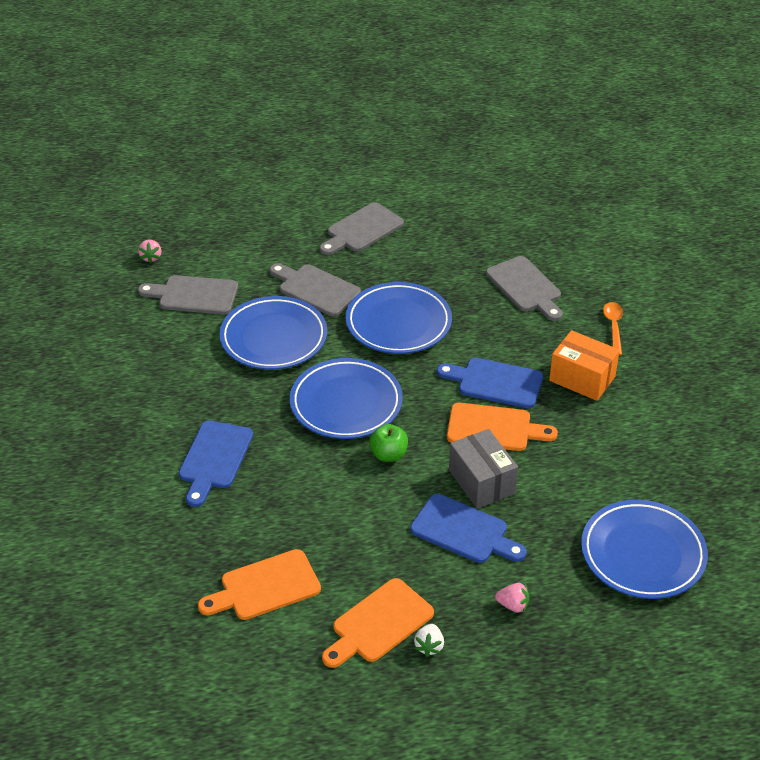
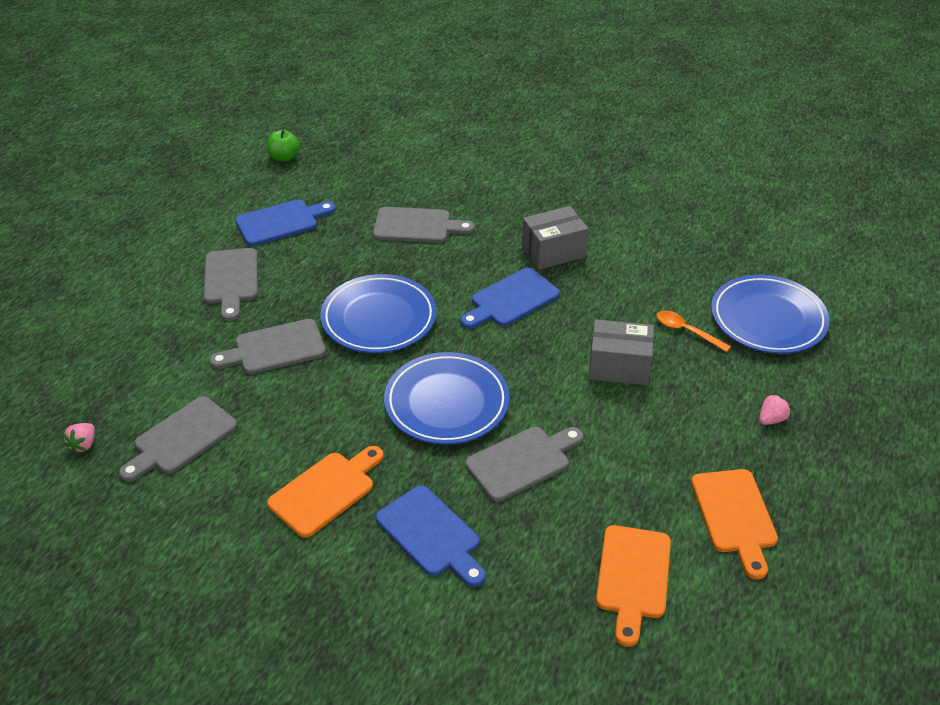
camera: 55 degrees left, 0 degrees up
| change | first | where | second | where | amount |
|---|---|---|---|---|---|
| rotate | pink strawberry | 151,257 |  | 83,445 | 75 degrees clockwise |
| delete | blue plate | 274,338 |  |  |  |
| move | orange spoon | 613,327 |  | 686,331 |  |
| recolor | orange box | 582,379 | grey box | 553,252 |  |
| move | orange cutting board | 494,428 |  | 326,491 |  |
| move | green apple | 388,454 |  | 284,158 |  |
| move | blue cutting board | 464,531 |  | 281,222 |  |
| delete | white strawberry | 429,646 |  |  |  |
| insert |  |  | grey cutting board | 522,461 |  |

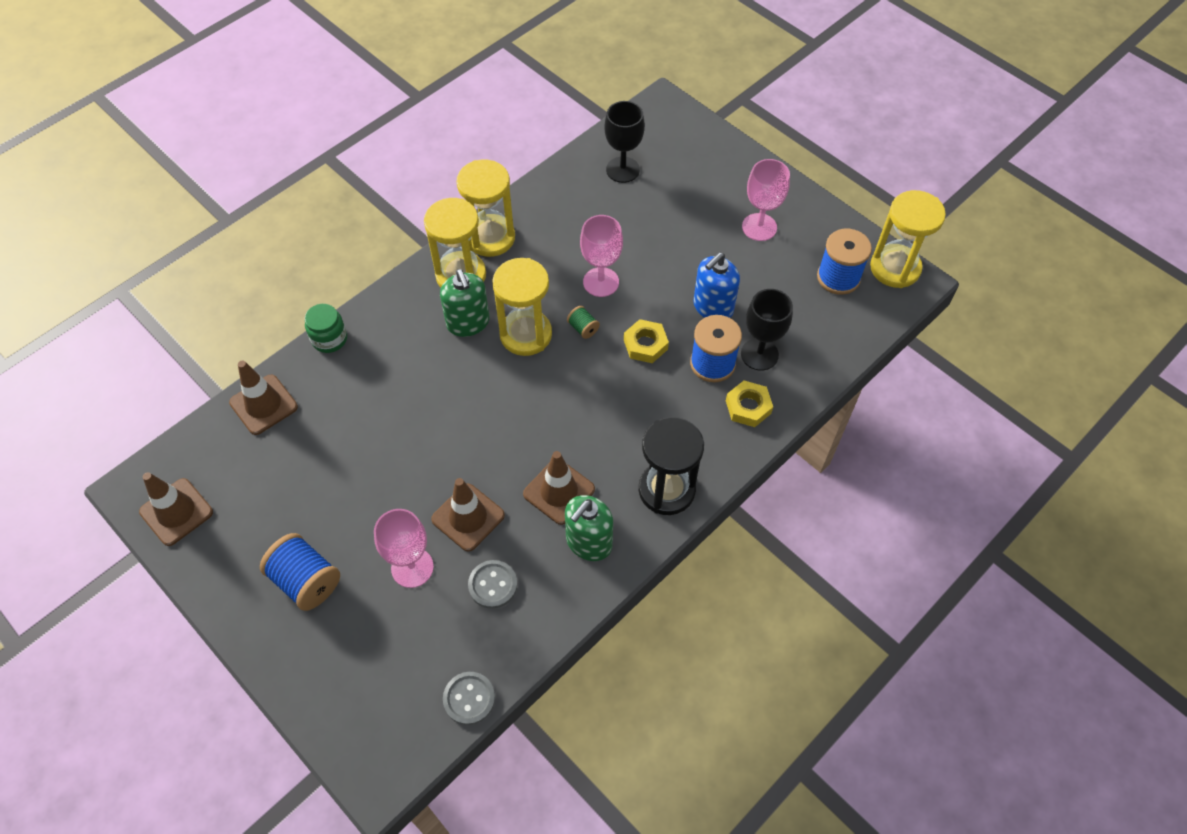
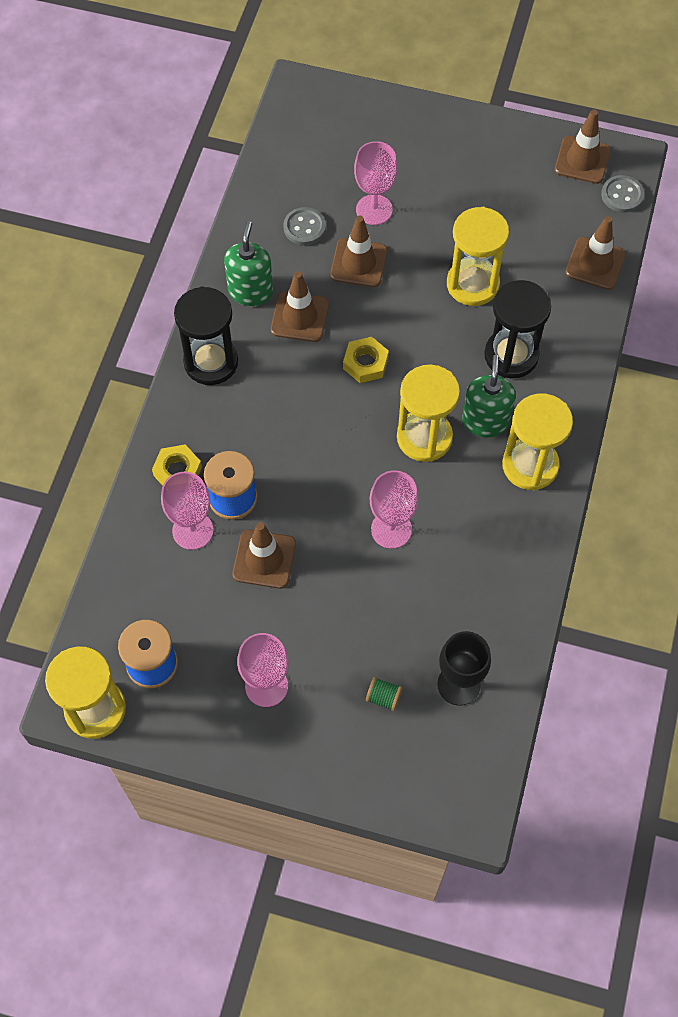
camera: 150 degrees right, 5 degrees up
| change | first | where | second | where | amount |
|---|---|---|---|---|---|
| move | yellow hourglass | 490,238 |  | 472,284 |  |
| replace | blue soap dispenser | 713,307 | brown traffic cone | 264,559 |  |
| rotate | green soap dispenser | 468,323 |  | 485,421 | 60 degrees clockwise |
| recolor | black goblet | 759,354 | pink goblet | 192,530 |  |
| delete | green jar | 329,339 |  |  |  |
| move | green spool | 583,328 |  | 383,697 |  |
| move | yellow nut | 645,344 |  | 365,363 |  |
| delete | blue spool | 306,581 |  |  |  |
| move | grey button | 469,699 |  | 622,195 |  |
| insert |  |  | black hourglass | 511,355 |  |

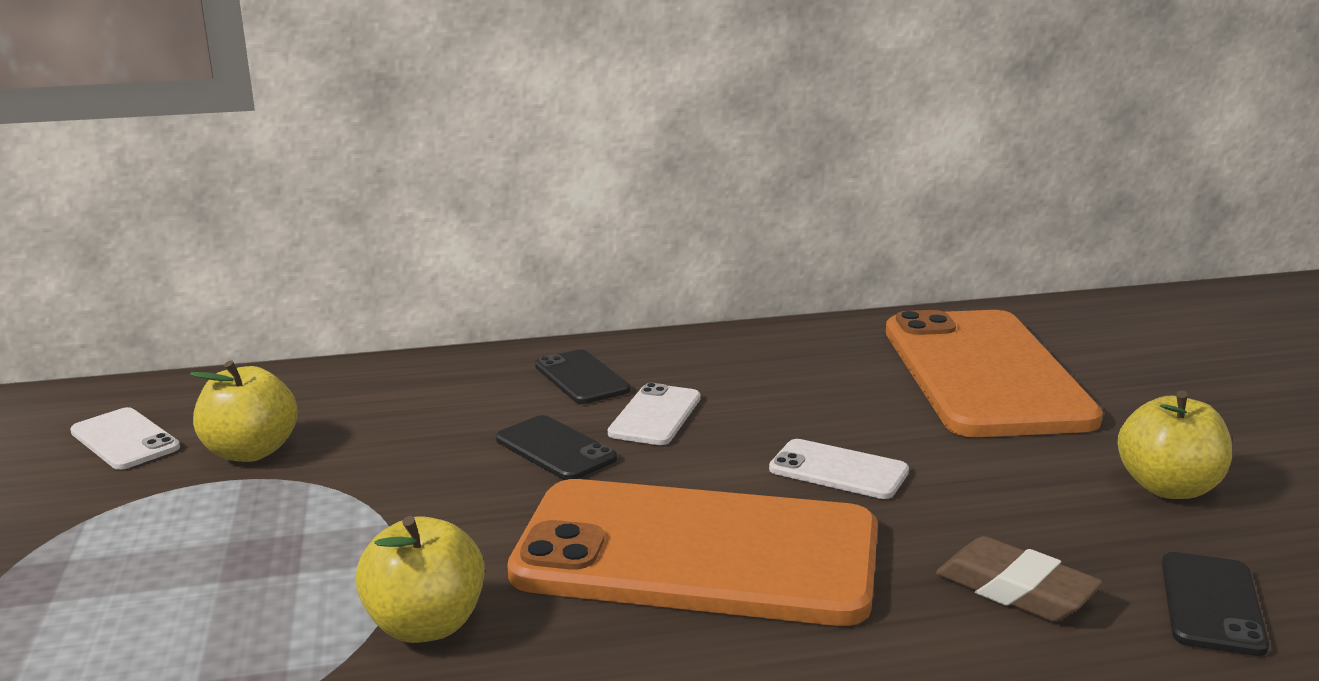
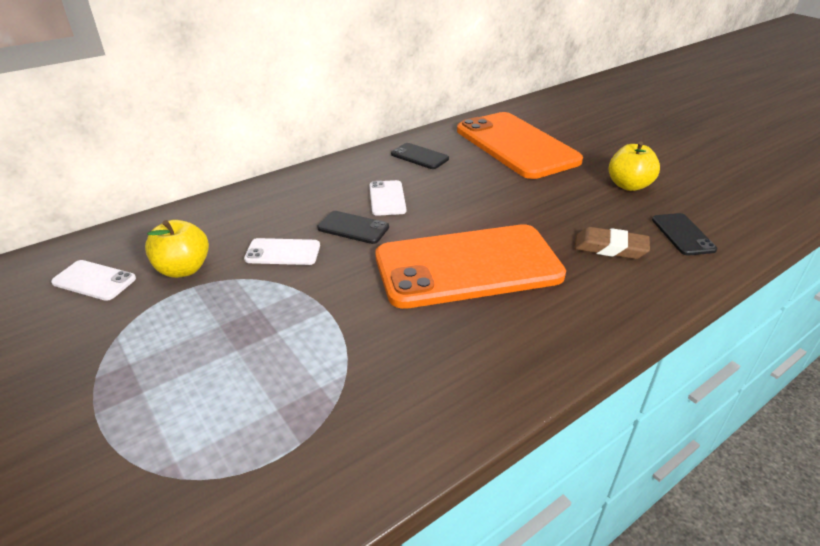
camera: 25 degrees left, 15 degrees up
| change | first | where | second | where | amount |
|---|---|---|---|---|---|
| move | black phone | 582,378 |  | 419,156 |  |
| move | white phone | 838,470 |  | 283,252 |  |
| delete | yellow apple | 426,625 |  |  |  |

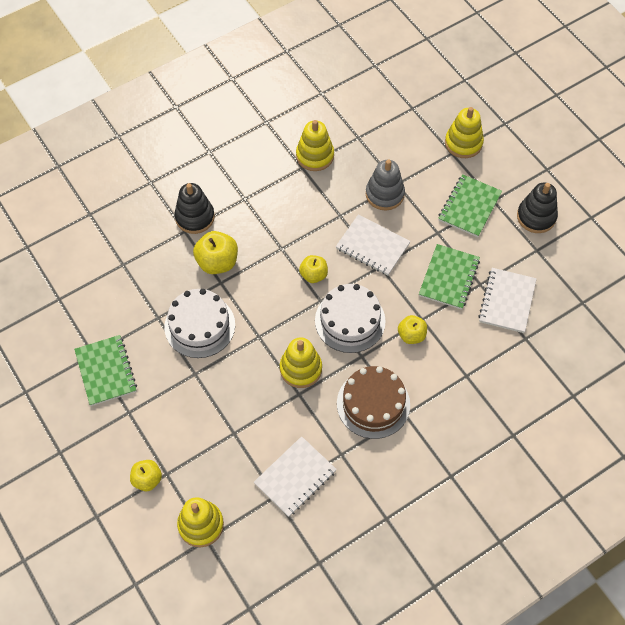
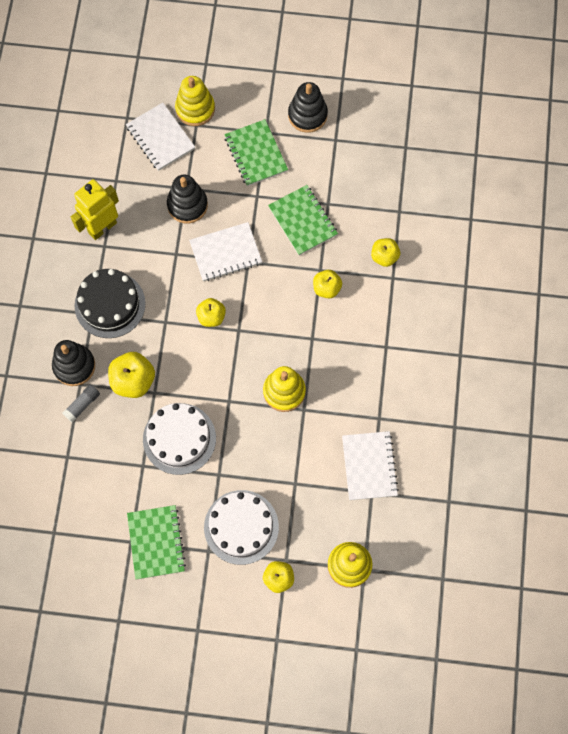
camera: 50 degrees left, 10 degrees up
| change | first | where | second | where | amount |
|---|---|---|---|---|---|
| replace | yellow stacking toy | 315,156 | yellow robot | 102,227 |  |
| recolor | grey stacking toy | 384,194 | black stacking toy | 187,205 |  |
| move | white notebook | 507,301 |  | 160,138 |  |
| move | white cake | 350,320 |  | 241,527 |  |
| rotate | green notebook | 106,371 |  | 156,542 | 60 degrees clockwise |
| delete | brown cake | 373,404 |  |  |  |
| insert |  |  | yellow apple | 384,257 |  |
| insert |  |  | black cake | 110,304 |  |
| insert |  |  | grey glue stick | 82,405 |  |

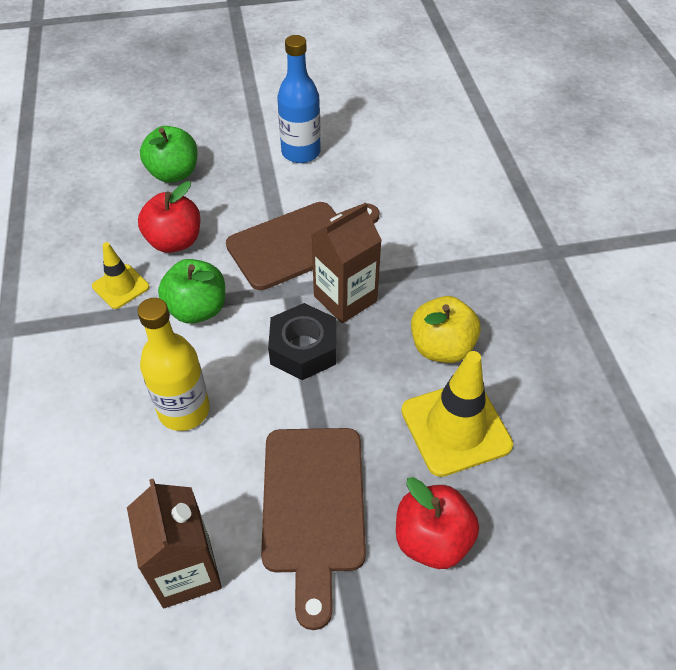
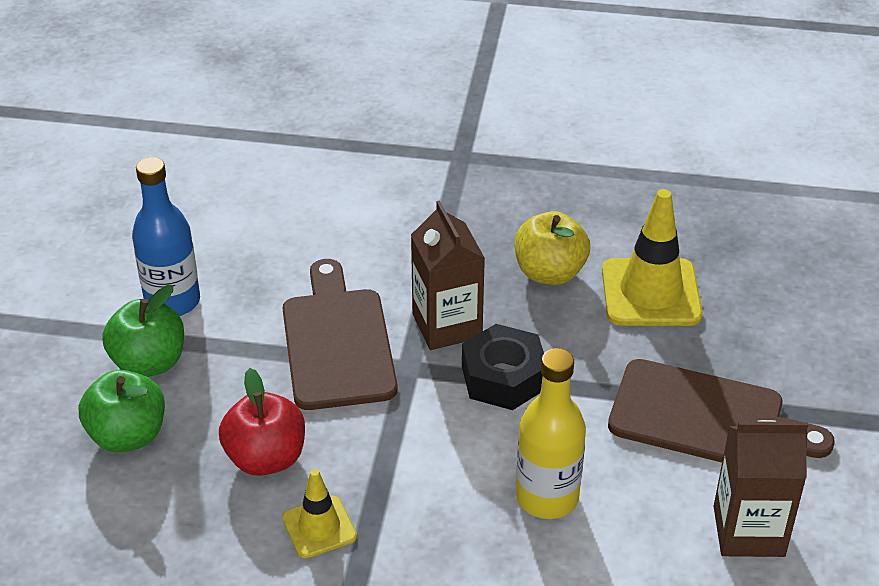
camera: 70 degrees left, 10 degrees down
| change | first | where | second | where | amount |
|---|---|---|---|---|---|
| move | green apple | 197,309 |  | 149,363 |  |
| delete | red apple | 432,539 |  |  |  |

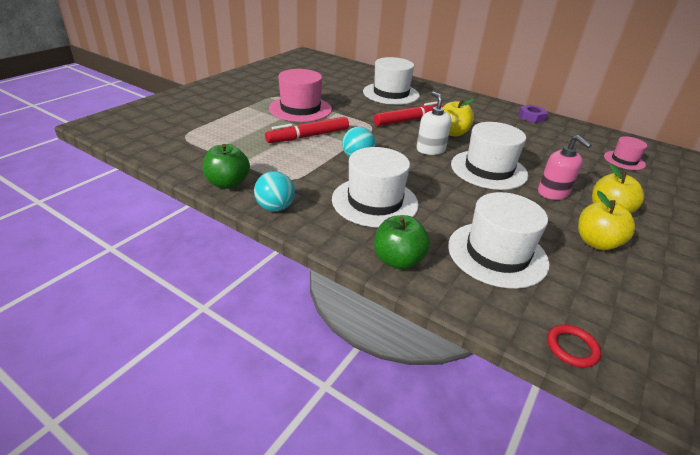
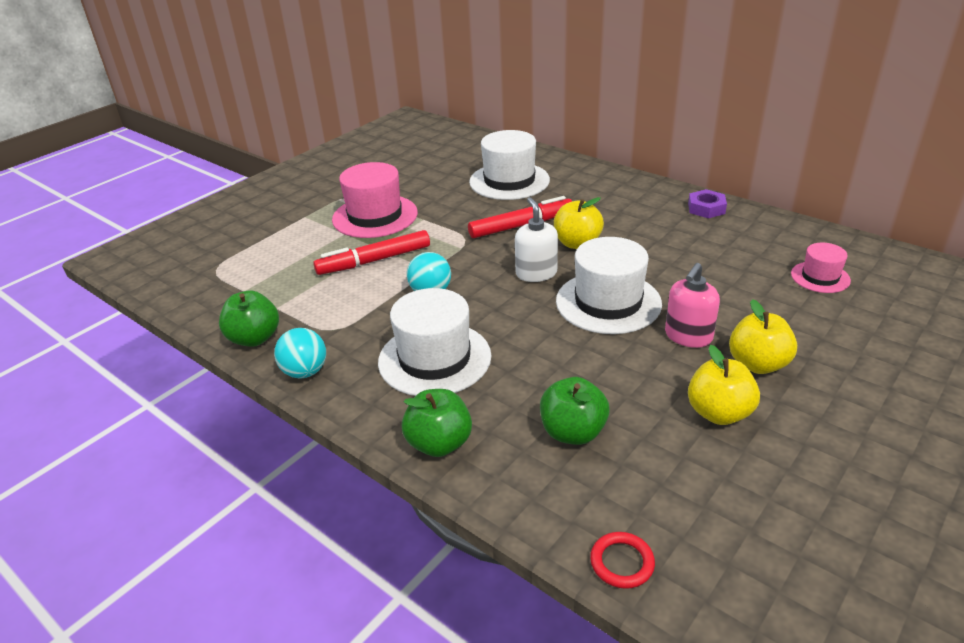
camera: 10 degrees right, 0 degrees up
| change | first | where | second | where | amount |
|---|---|---|---|---|---|
| rotate | pink soap dispenser | 553,193 |  | 688,336 | 60 degrees clockwise |
| replace | white hat | 497,254 | green apple | 573,432 |  |

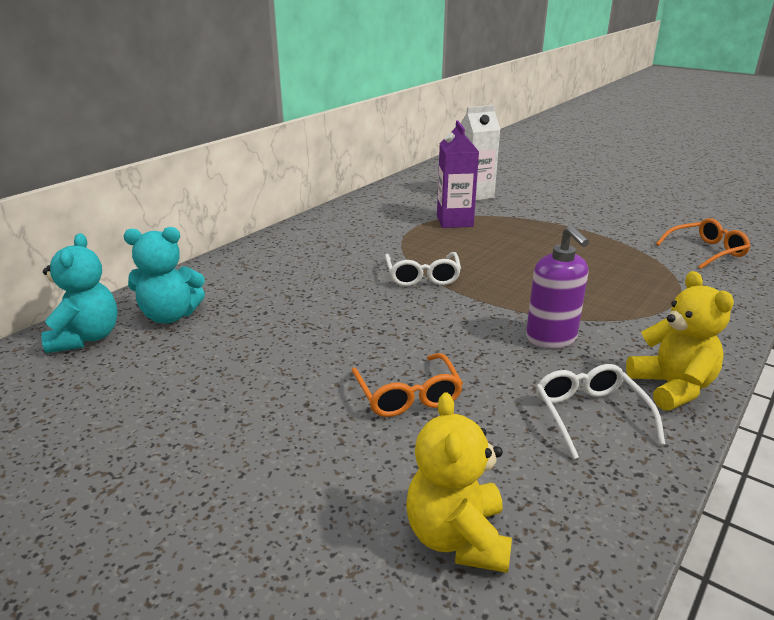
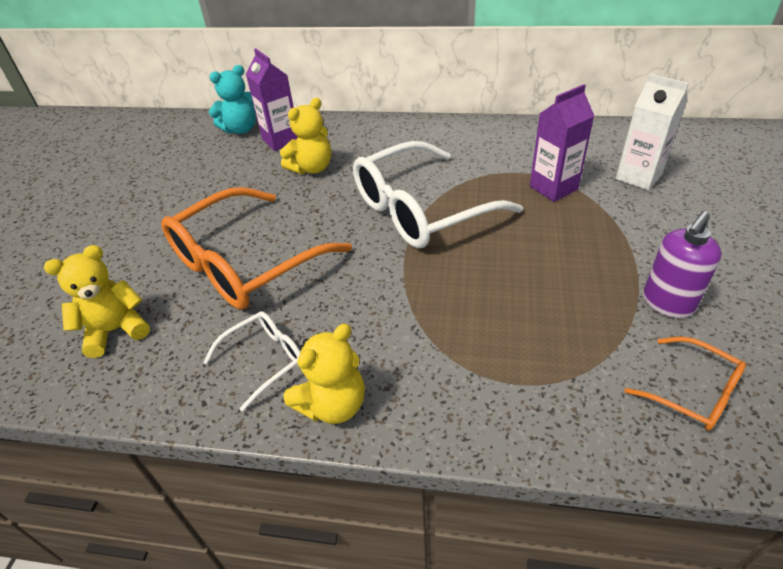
camera: 65 degrees right, 15 degrees up
| change | first | where | second | where | amount |
|---|---|---|---|---|---|
| move | purple soap dispenser | 551,338 |  | 667,303 |  |
| replace | turquoise teddy bear | 170,316 | purple carton | 281,140 |  |
| resize | white glasses | 422,277 |  | 419,211 | x2.10 |
| resize | orange glasses | 408,396 |  | 243,264 | x2.10 |
| insert |  |  | yellow teddy bear | 311,168 |  |

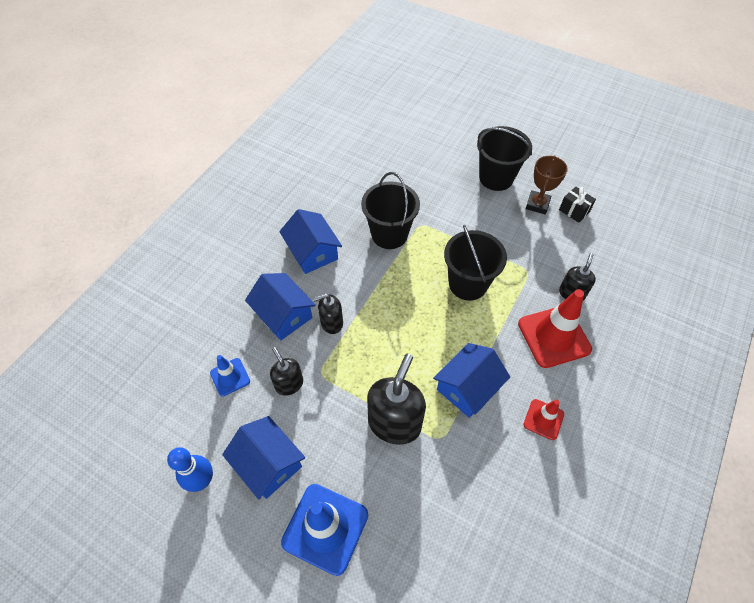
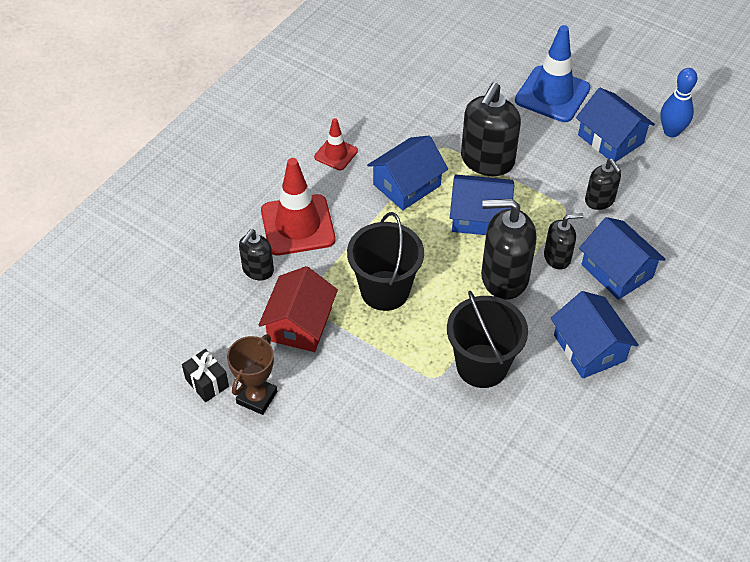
camera: 175 degrees left, 5 degrees down
| change | first | where | second | where | amount |
|---|---|---|---|---|---|
| delete | black bucket | 496,178 |  |  |  |
| delete | blue traffic cone | 230,377 |  |  |  |
| insert |  |  | blue house | 479,217 |  |
| insert |  |  | black soap dispenser | 504,277 |  |
| insert |  |  | red house | 300,324 |  |

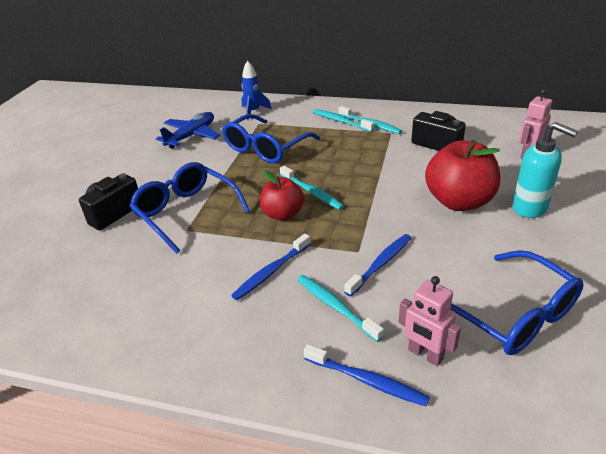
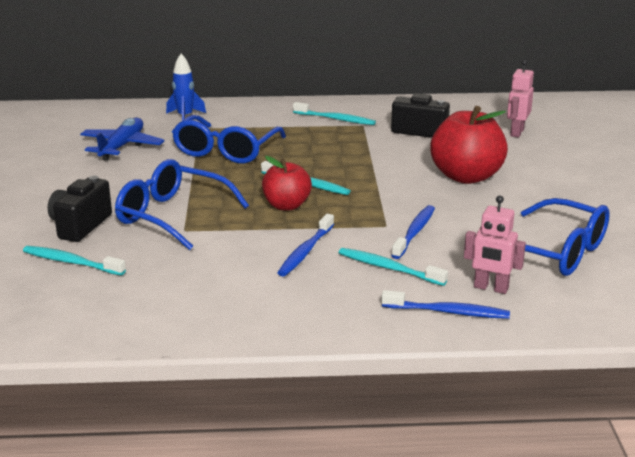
camera: 20 degrees left, 10 degrees down
| change | first | where | second | where | amount |
|---|---|---|---|---|---|
| move | turquoise toothbrush | 341,121 |  | 71,262 |  |
| delete | turquoise soap dispenser | 530,208 |  |  |  |

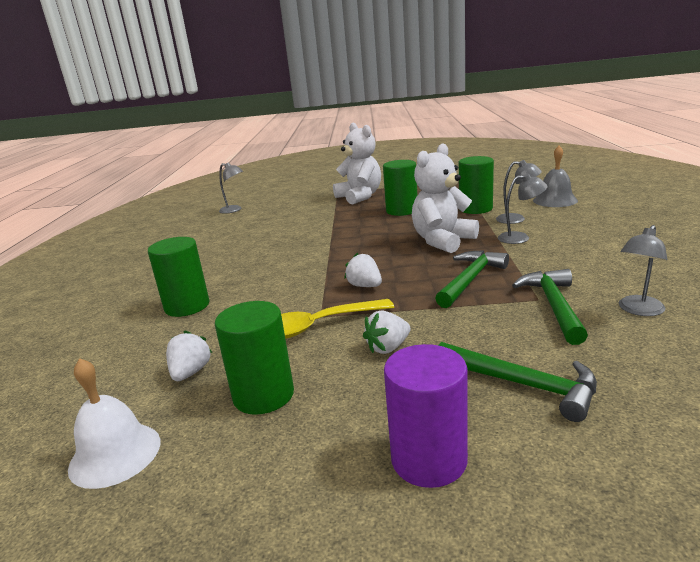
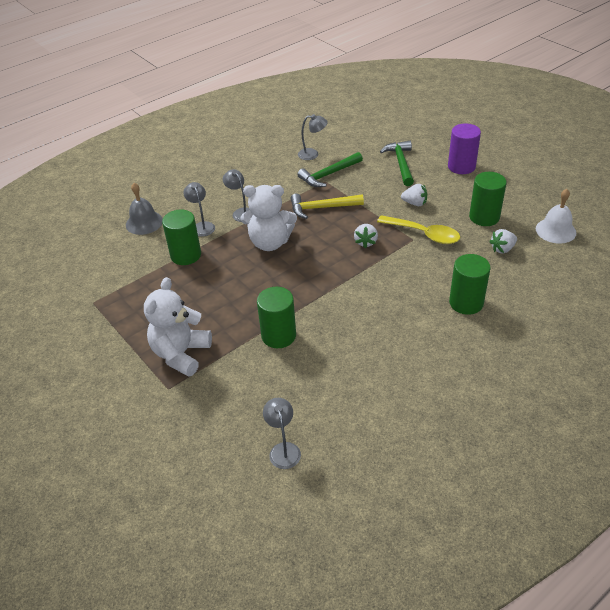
camera: 130 degrees left, 20 degrees up
| change | first | where | second | where | amount |
|---|---|---|---|---|---|
| move | green cylinder | 402,211 |  | 278,336 |  |
| recolor | green hammer | 470,280 | yellow hammer | 322,208 |  |

